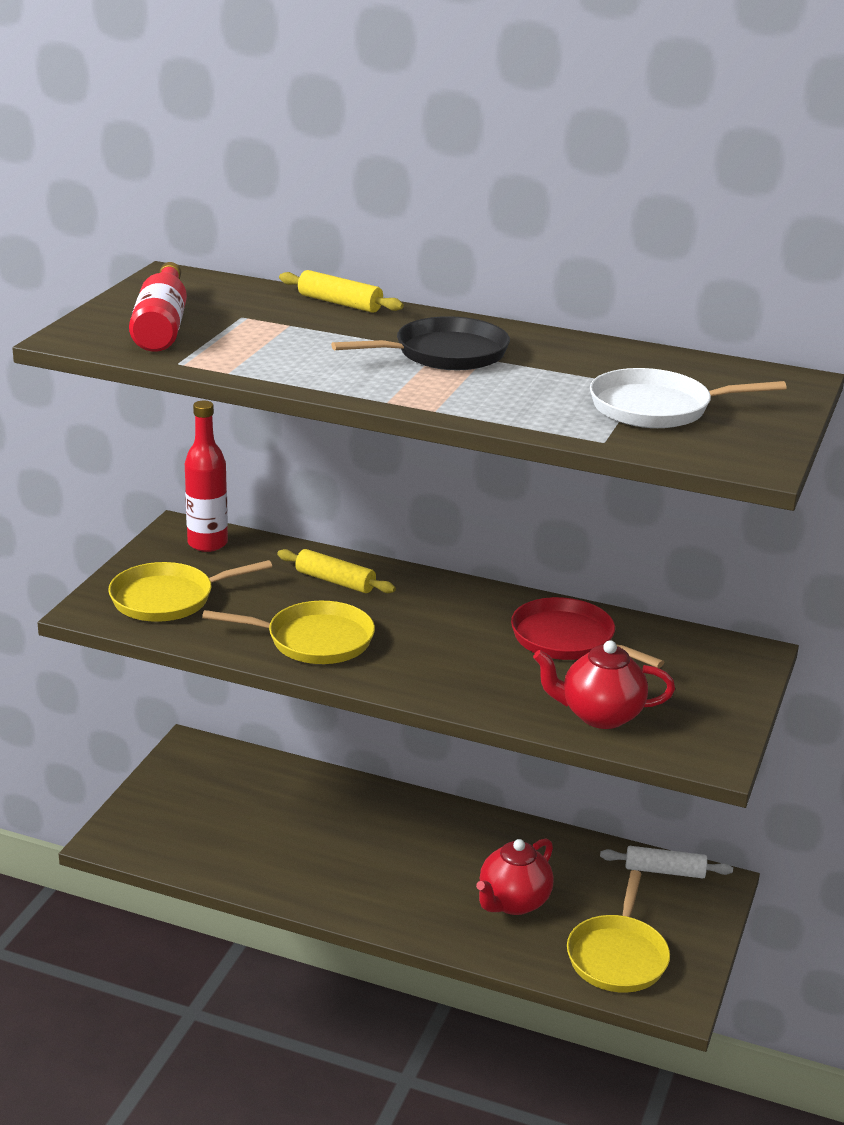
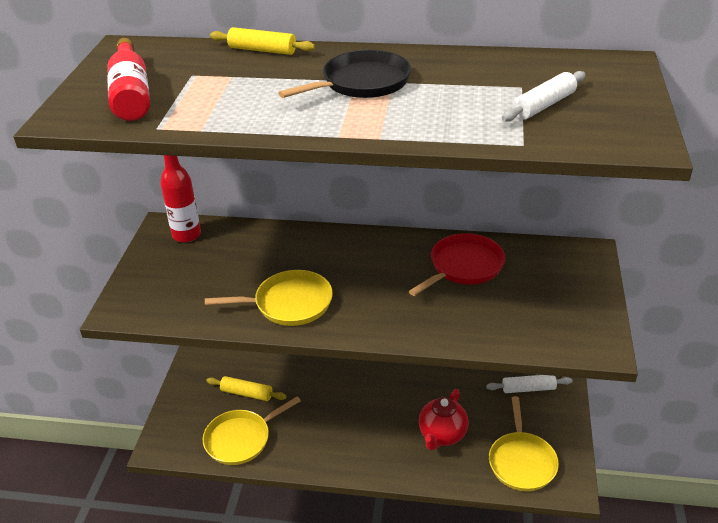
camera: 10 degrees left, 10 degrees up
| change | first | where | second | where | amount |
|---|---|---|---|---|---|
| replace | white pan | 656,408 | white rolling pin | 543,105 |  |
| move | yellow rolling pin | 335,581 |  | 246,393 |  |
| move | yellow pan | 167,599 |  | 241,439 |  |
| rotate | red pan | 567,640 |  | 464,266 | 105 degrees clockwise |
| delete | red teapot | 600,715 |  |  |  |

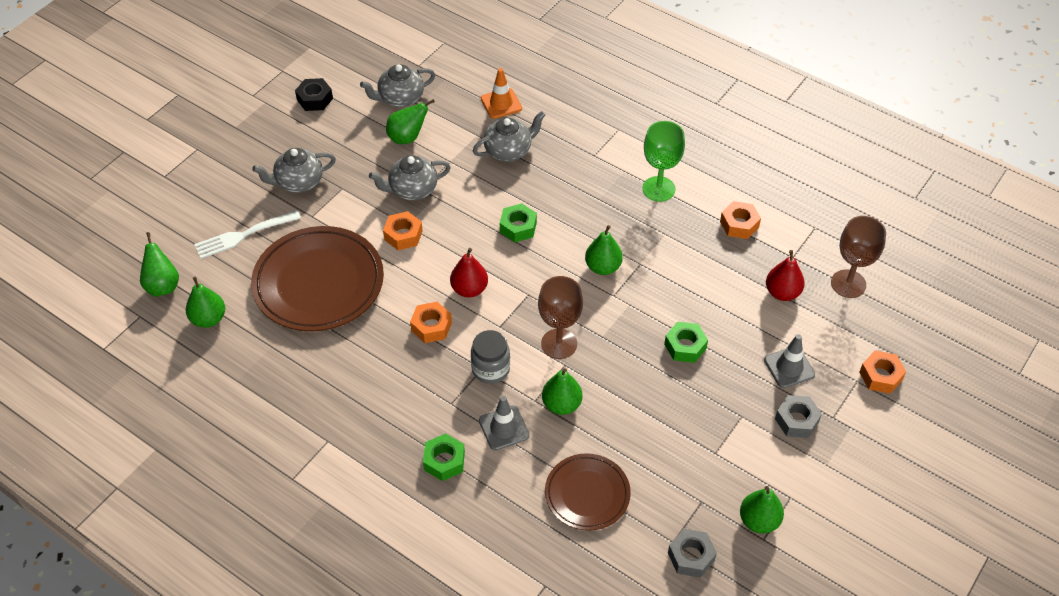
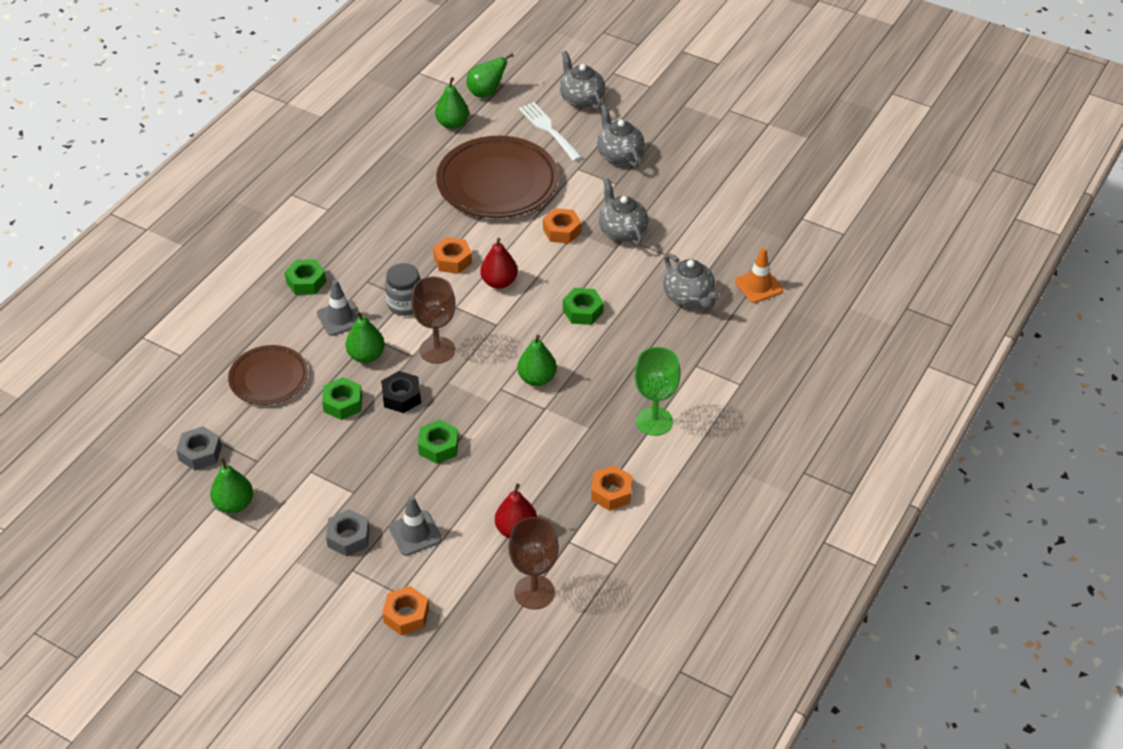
camera: 85 degrees right, 5 degrees down
| change | first | where | second | where | amount |
|---|---|---|---|---|---|
| move | grey teapot | 400,98 |  | 581,99 |  |
| move | black nut | 314,99 |  | 401,397 |  |
| delete | green pear | 407,138 |  |  |  |
| insert |  |  | green nut | 343,403 |  |

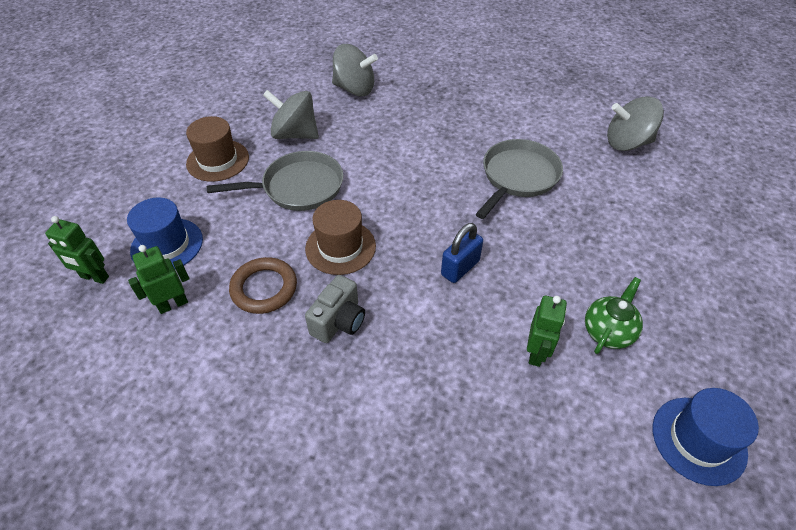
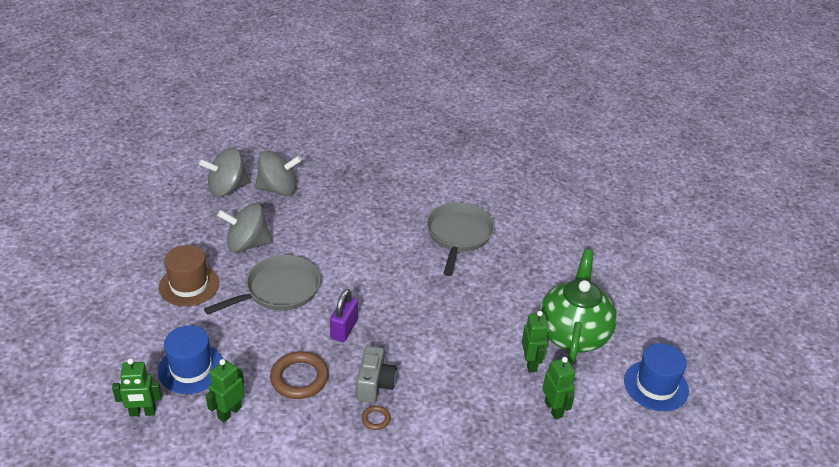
camera: 25 degrees left, 10 degrees down
| change | first | where | second | where | amount |
|---|---|---|---|---|---|
| move | grey spinning top | 627,143 |  | 227,188 |  |
| replace | brown hat | 340,247 | purple padlock | 344,329 |  |
| delete | blue padlock | 460,268 |  |  |  |
| resize | green teapot | 608,331 |  | 573,334 | x1.84 |
| insert |  |  | green robot | 554,409 |  |
| insert |  |  | brown ring | 376,419 |  |

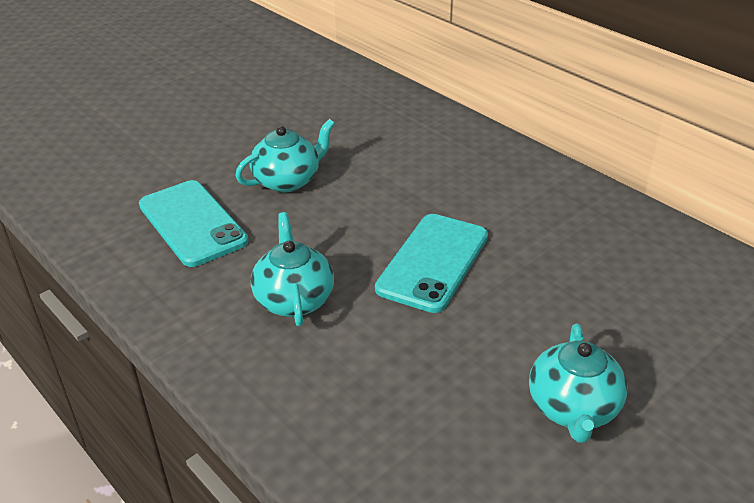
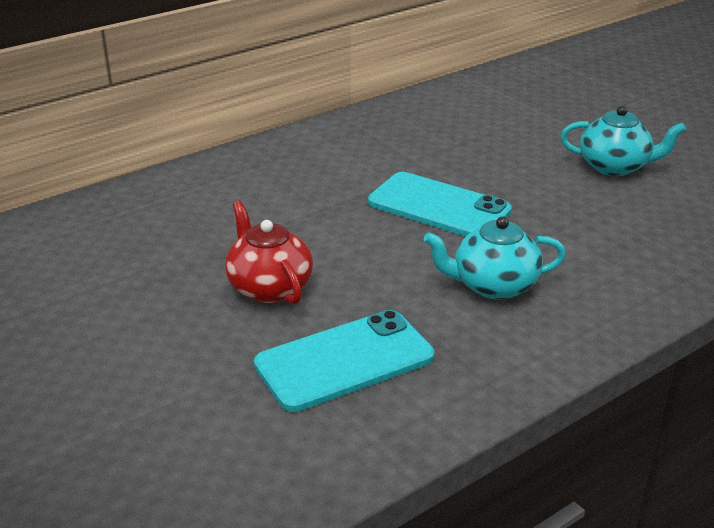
camera: 85 degrees left, 5 degrees down
| change | first | where | second | where | amount |
|---|---|---|---|---|---|
| recolor | turquoise teapot | 288,180 | red teapot | 269,287 |  |

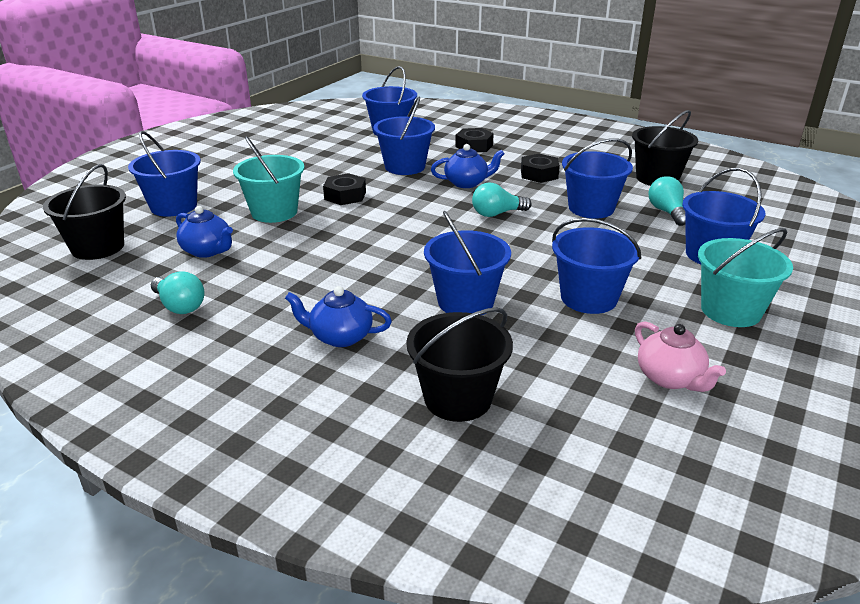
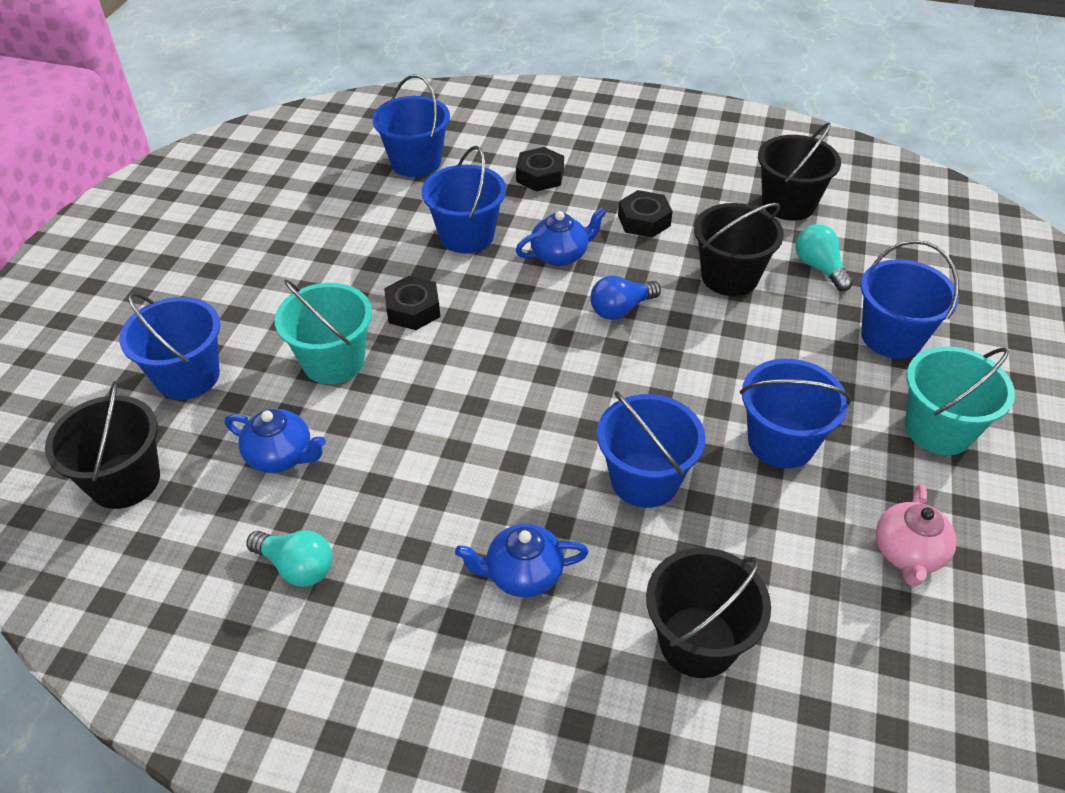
camera: 15 degrees left, 15 degrees up
| change | first | where | second | where | amount |
|---|---|---|---|---|---|
| recolor | blue bucket | 591,208 | black bucket | 729,277 |  |
| recolor | turquoise light bulb | 497,214 | blue light bulb | 621,309 |  |
| rotate | pink teapot | 670,378 |  | 908,553 | 60 degrees clockwise |

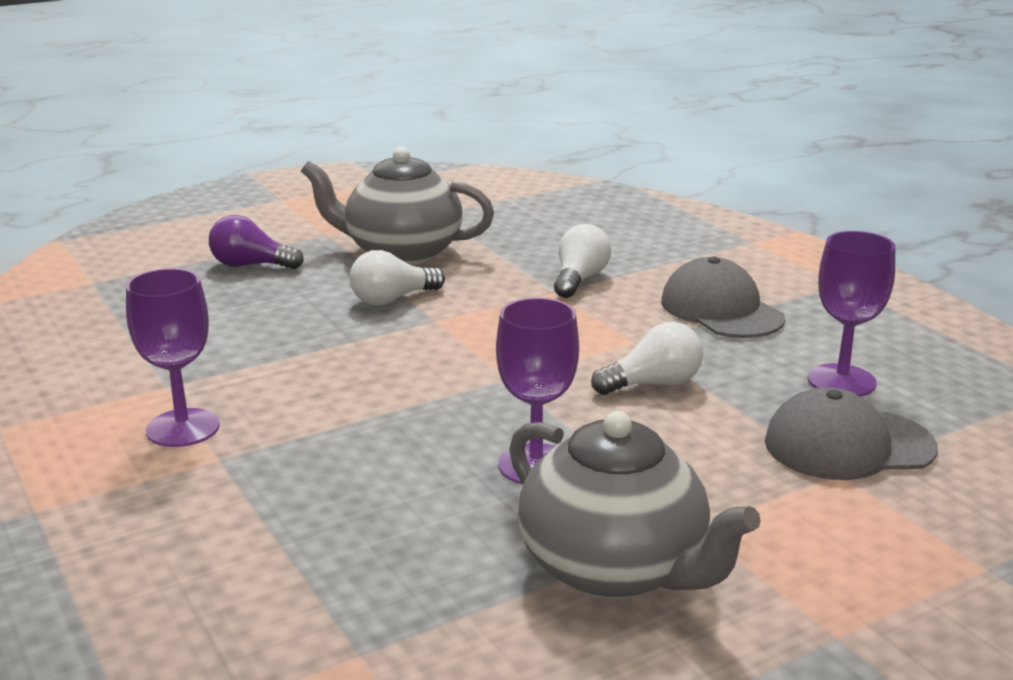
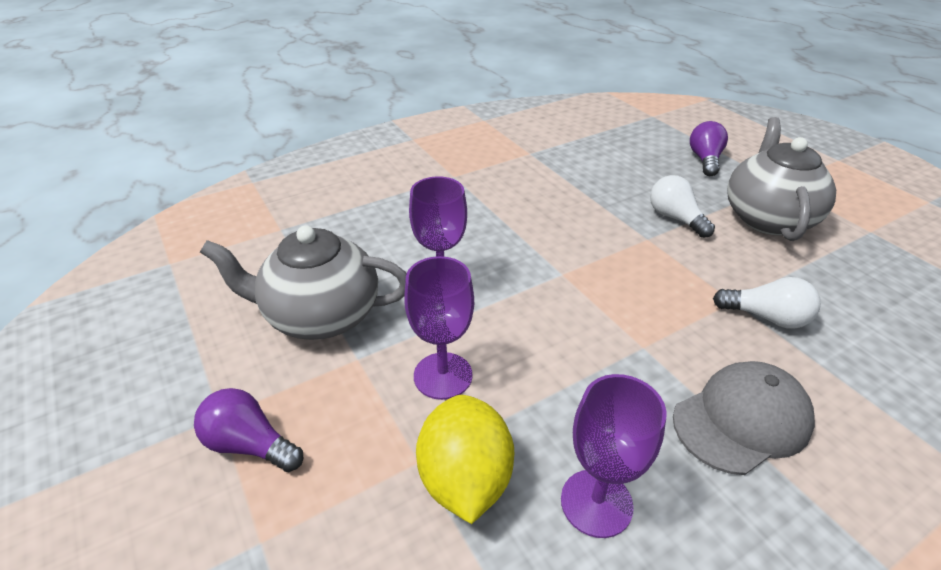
camera: 90 degrees right, 15 degrees up
| change | first | where | second | where | amount |
|---|---|---|---|---|---|
| move | purple goblet | 183,428 |  | 443,375 |  |
| delete | white light bulb | 653,384 |  |  |  |
| replace | grey cap | 848,445 | yellow lemon | 465,479 |  |
| rotate | grey teapot | 615,569 |  | 320,316 | 45 degrees clockwise |
| insert |  |  | purple light bulb | 250,444 |  |

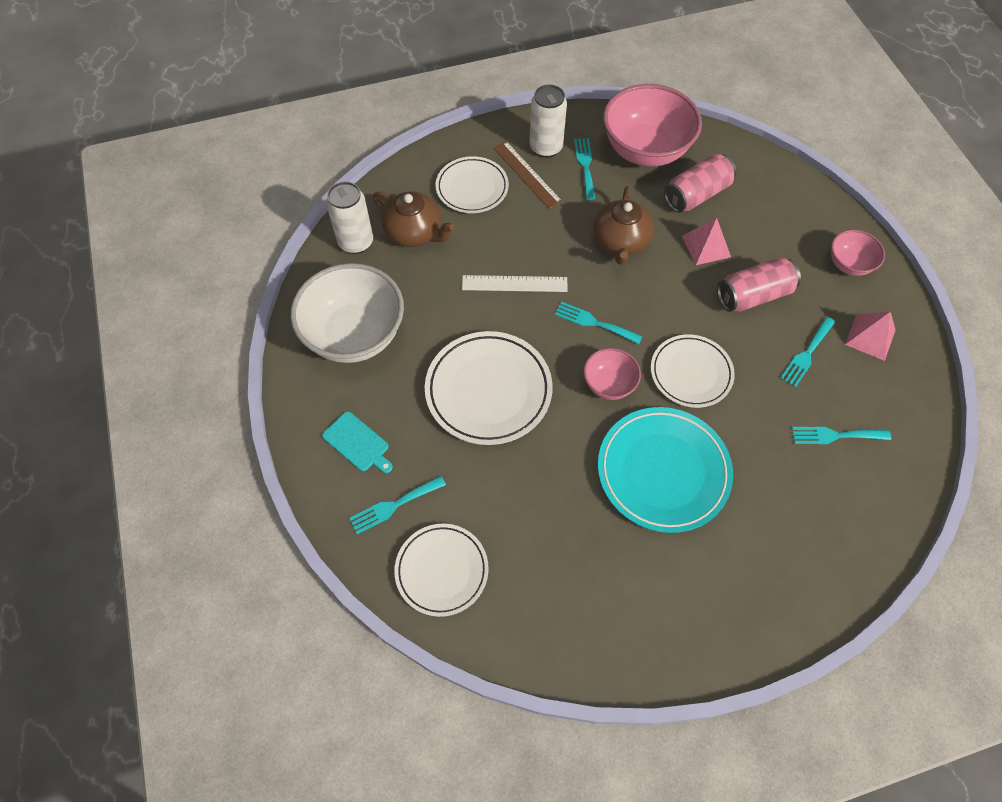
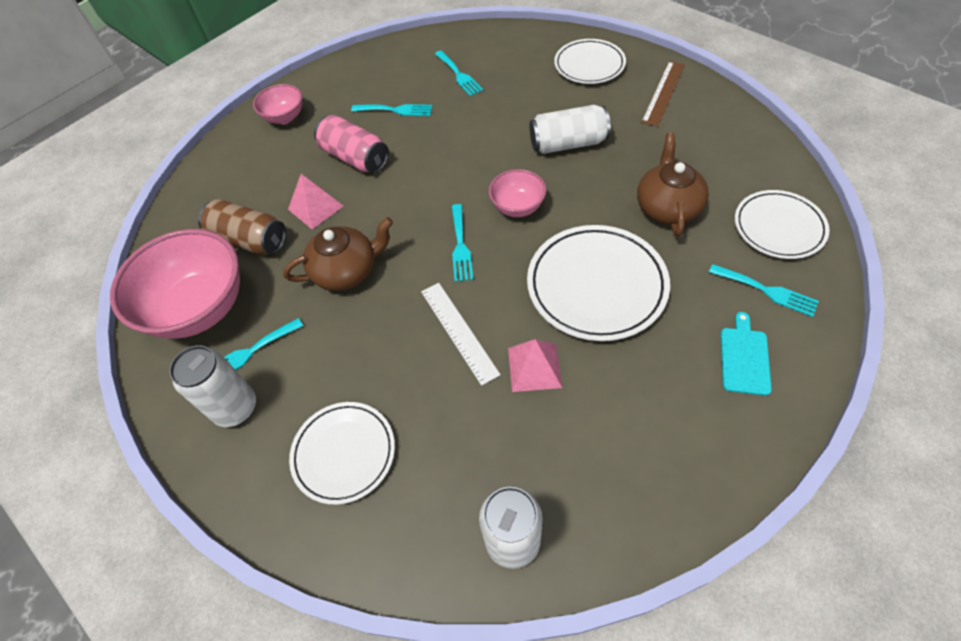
camera: 115 degrees left, 5 degrees down
| change | first | where | second | where | amount |
|---|---|---|---|---|---|
| move | brown ruler | 527,174 |  | 663,93 |  |
| recolor | pink can | 696,194 | brown can | 249,240 |  |
| move | brown teapot | 415,232 |  | 667,207 |  |
| delete | white bowl | 355,335 |  |  |  |
| move | pink pyramid | 870,337 |  | 534,367 |  |
| move | white plate | 691,373 |  | 589,65 |  |
| replace | turquoise plate | 663,471 | white can | 568,143 |  |

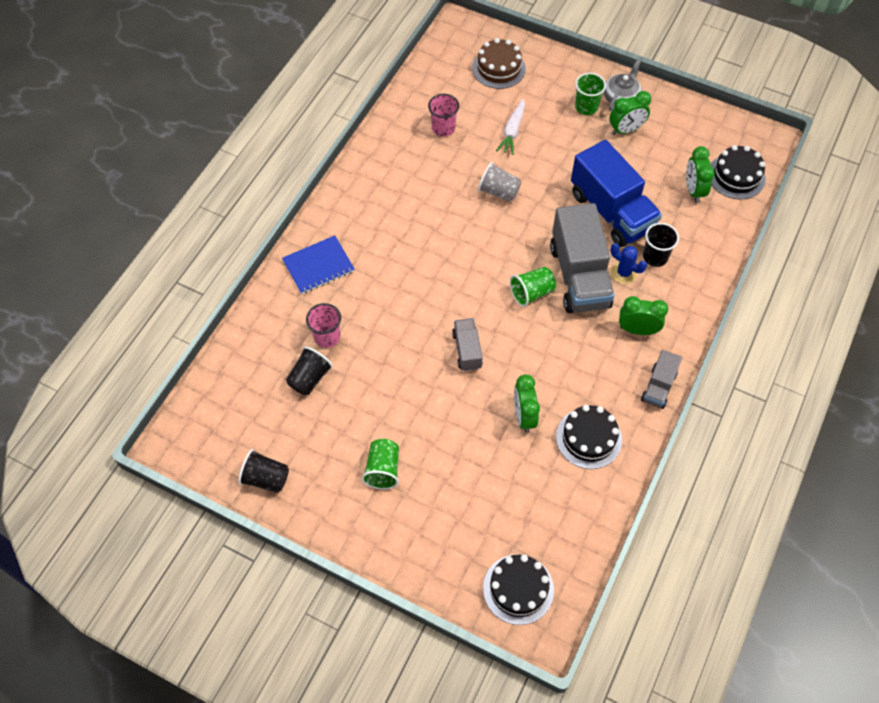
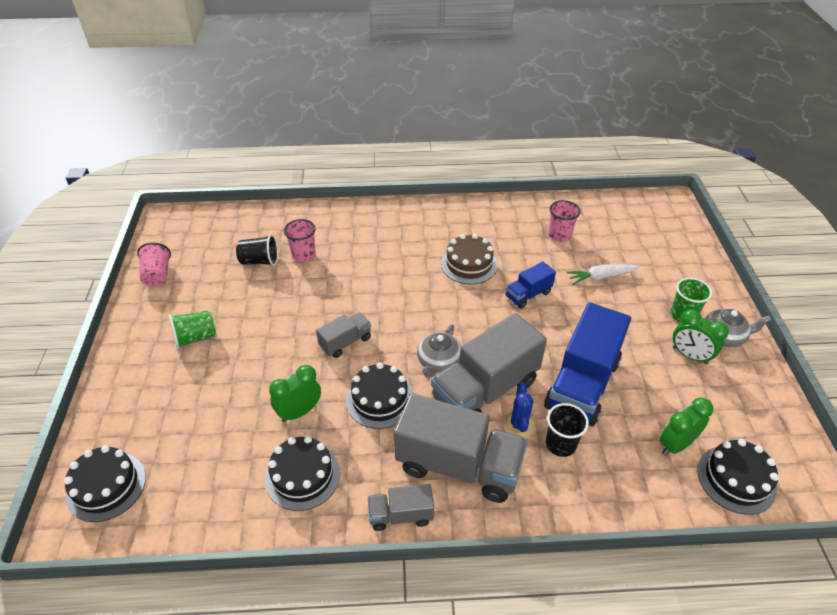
camera: 60 degrees right, 15 degrees down
| change | first | where | second | where | amount |
|---|---|---|---|---|---|
| move | brown cake | 498,68 |  | 469,264 |  |
| replace | grey cup | 498,192 | blue truck | 528,295 |  |
| delete | blue notebook | 318,266 |  |  |  |
| replace | green cup | 531,293 | grey teapot | 438,362 |  |
| replace | green clock | 637,330 | grey truck | 458,465 |  |
| recolor | black cup | 266,478 | pink cup | 157,275 |  |
| insert |  |  | black cake | 380,399 |  |

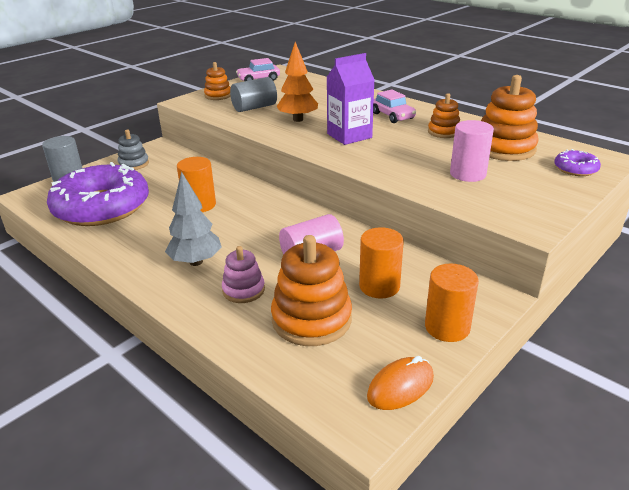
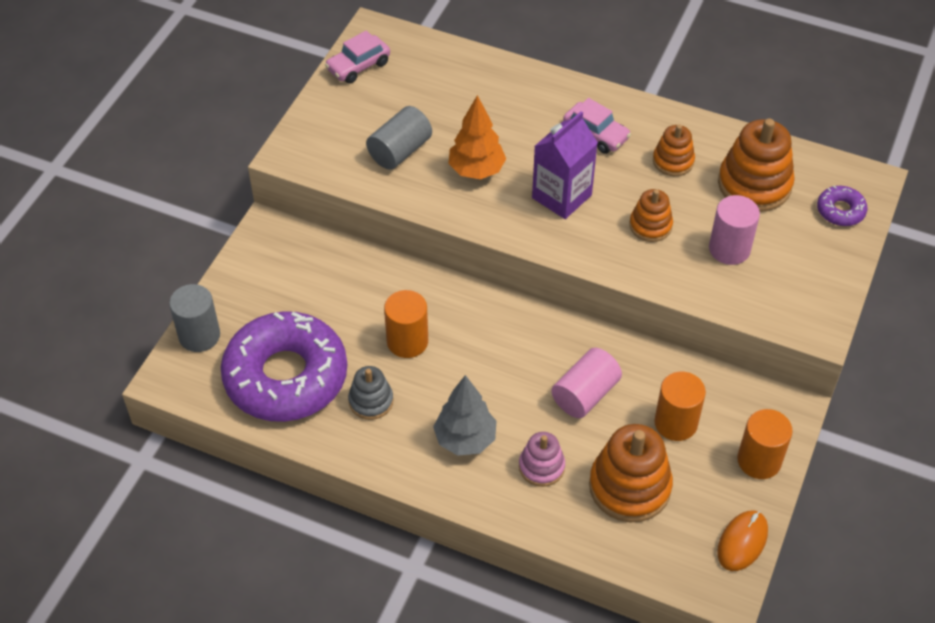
camera: 20 degrees left, 20 degrees up
| change | first | where | second | where | amount |
|---|---|---|---|---|---|
| move | orange stacking toy | 218,95 |  | 650,226 |  |
| move | grey stacking toy | 134,164 |  | 371,401 |  |

